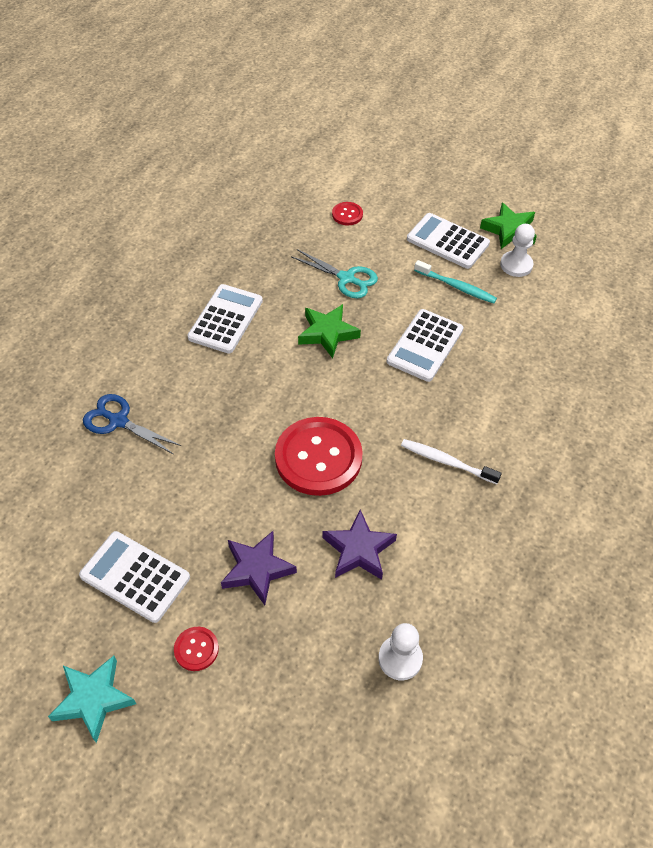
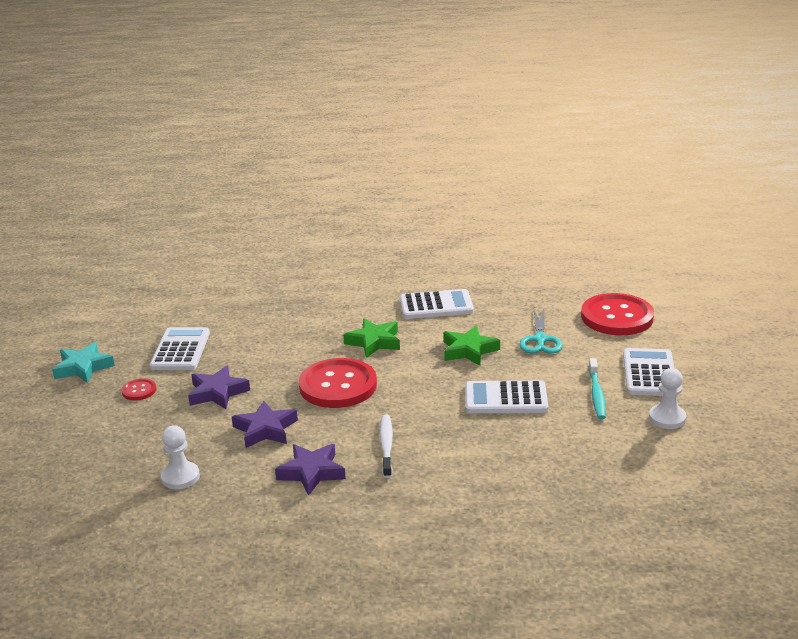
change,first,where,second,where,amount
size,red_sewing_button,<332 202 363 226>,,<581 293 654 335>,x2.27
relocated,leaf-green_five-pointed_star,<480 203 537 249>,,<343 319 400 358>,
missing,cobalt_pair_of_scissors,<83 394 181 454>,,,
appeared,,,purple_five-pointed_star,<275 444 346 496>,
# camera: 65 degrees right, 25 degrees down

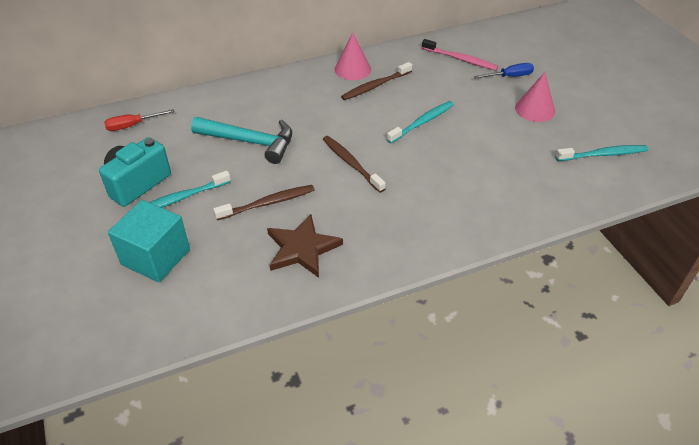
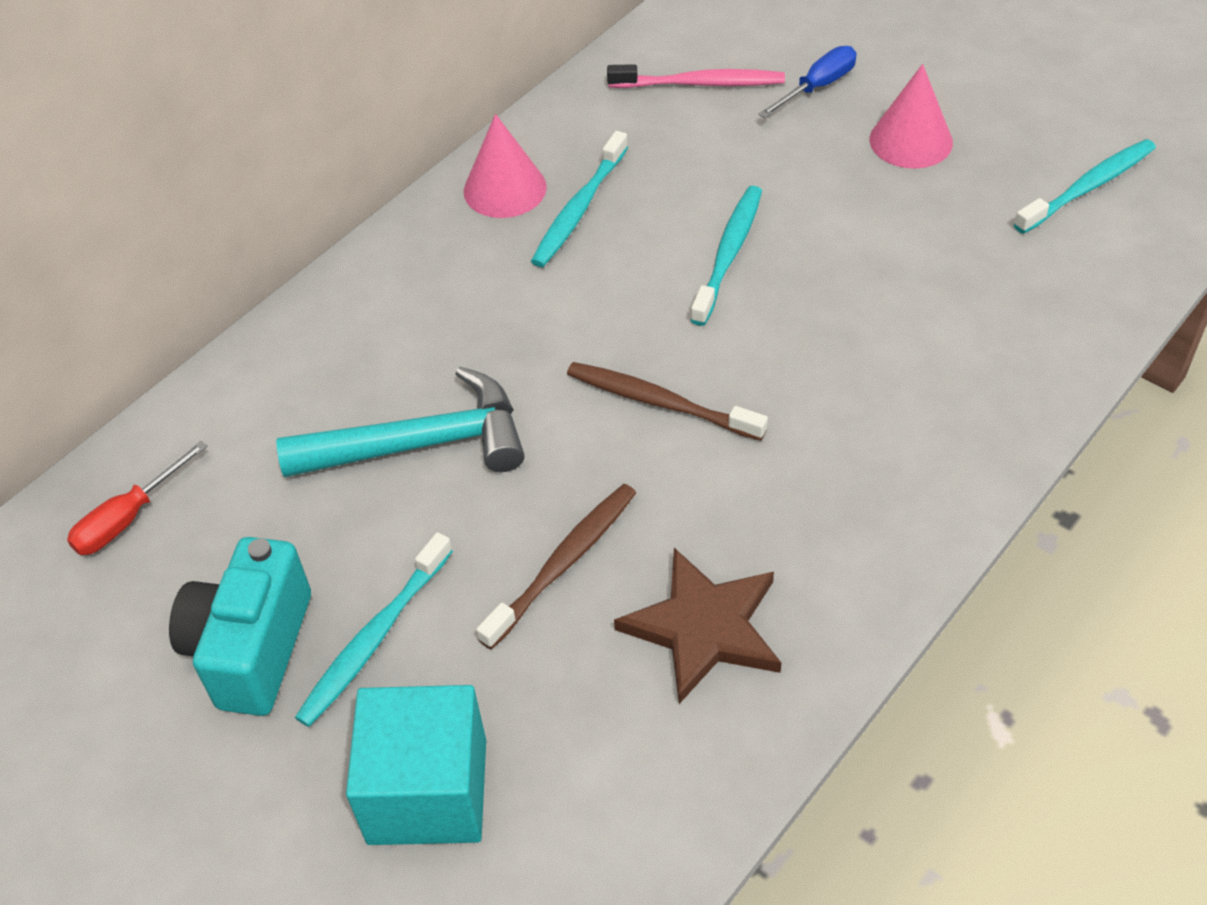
change,first,where,second,where,amount
colour,brown_toothbrush,<341 62 412 100>,teal_toothbrush,<531 131 628 267>,
# camera: 25 degrees left, 5 degrees up

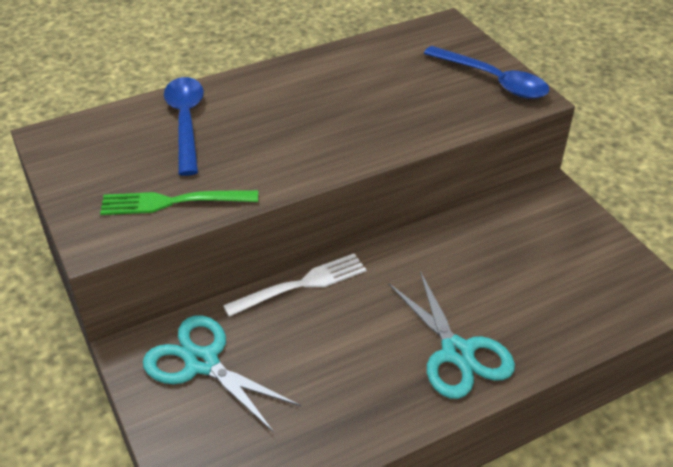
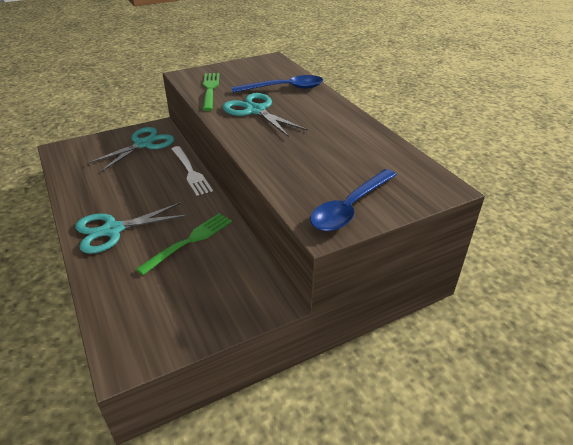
change,first,where,second,where,amount
appeared,,,teal_pair_of_scissors,<222 93 308 137>,
appeared,,,leaf-green_table_fork,<136 213 232 275>,
# camera: 90 degrees right, 5 degrees down

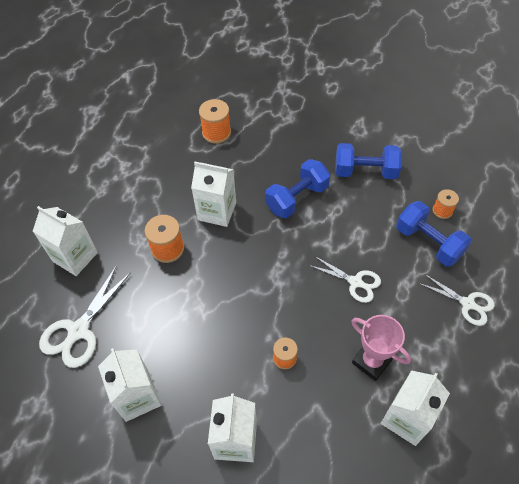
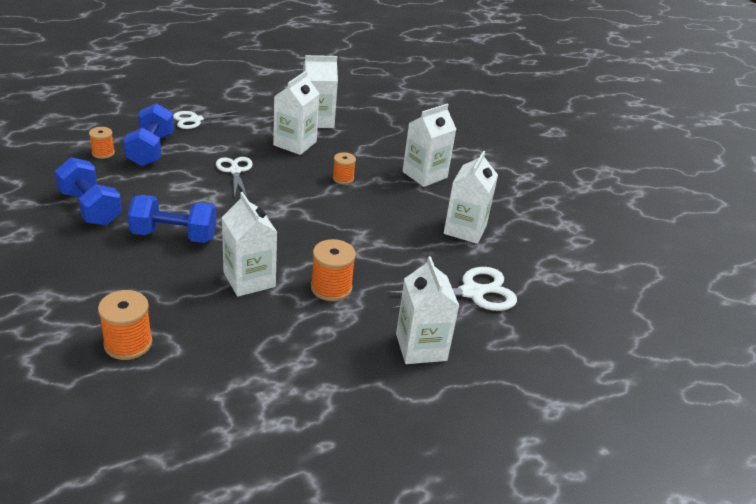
change,first,where,second,where,amount
spun,snow-white_pair_of_scissors,<418 274 495 326>,,<173 111 242 129>,105 degrees counterclockwise
exchanged,pink_prize_cup,<351 315 411 381>,snow-white_juice_carton,<273 71 320 155>,
# camera: 140 degrees left, 20 degrees down

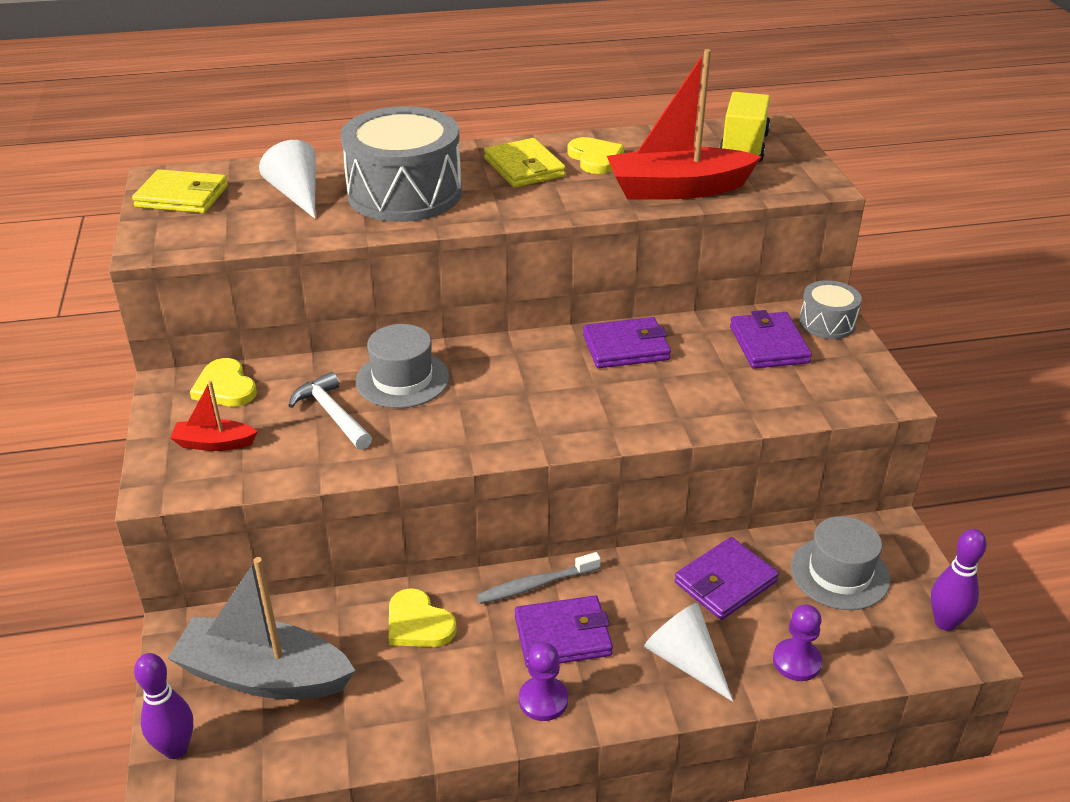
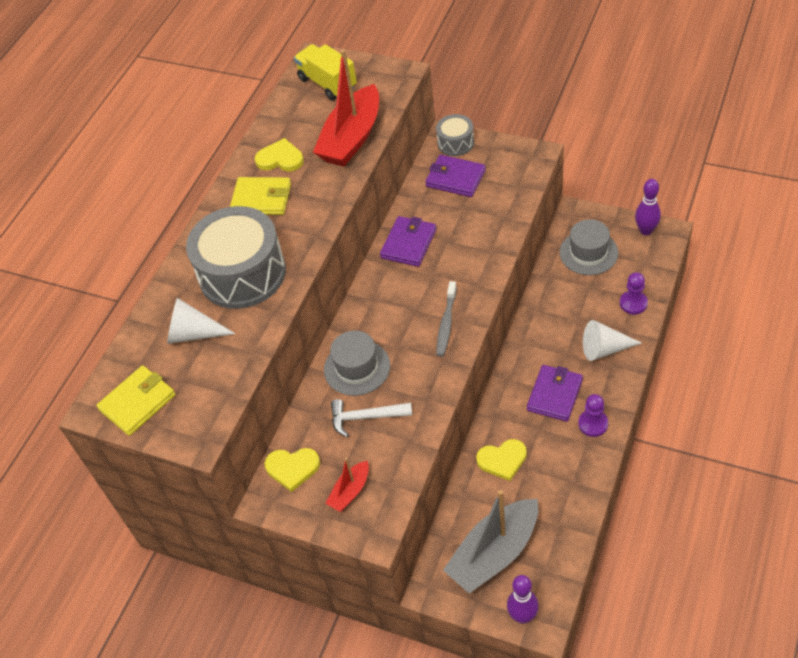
change,first,where,second,where,amount
missing,purple_billfold,<674 537 779 620>,,,
relocated,ash-grey_toothbrush,<477 552 601 604>,,<436 281 457 357>,
# camera: 50 degrees left, 15 degrees up

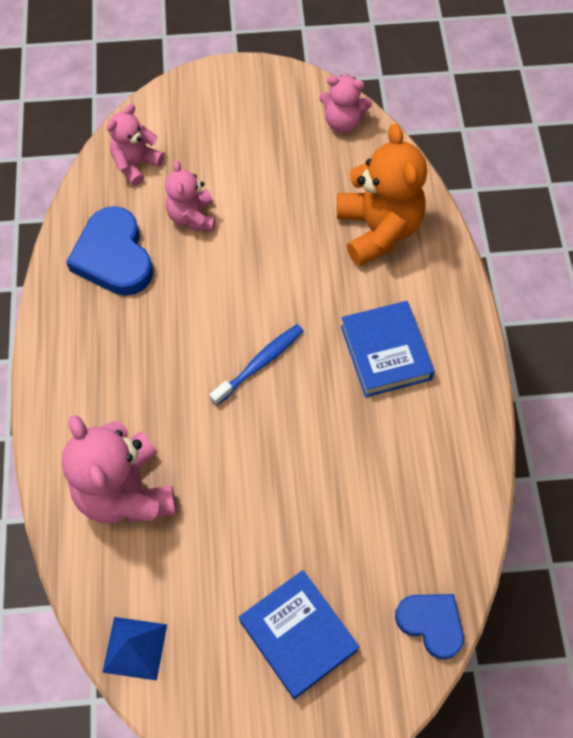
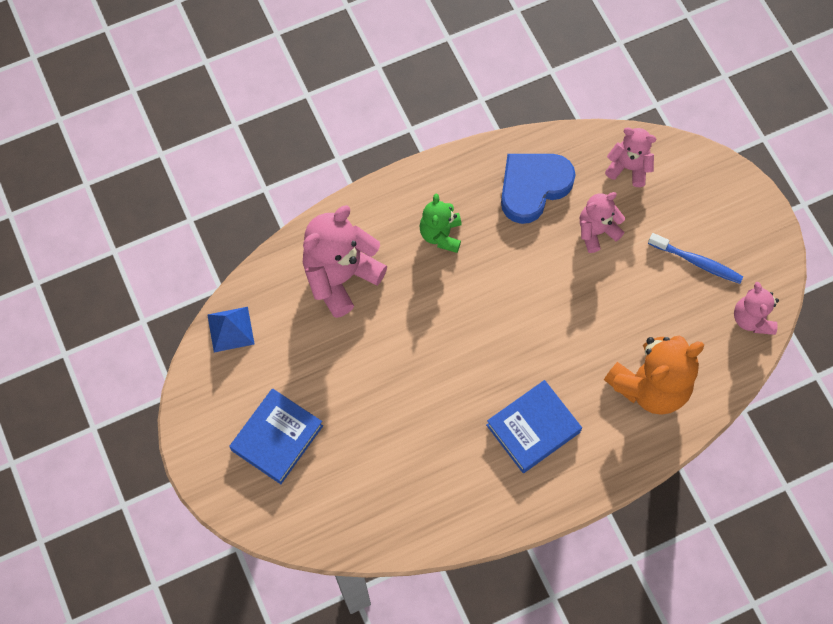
change,first,where,second,where,amount
relocated,cobalt_toothbrush,<209 324 303 406>,,<648 233 743 284>,
missing,cobalt_heart,<395 594 464 660>,,,
appeared,,,leaf-green_teddy_bear,<419 194 462 253>,
# camera: 70 degrees right, 5 degrees up

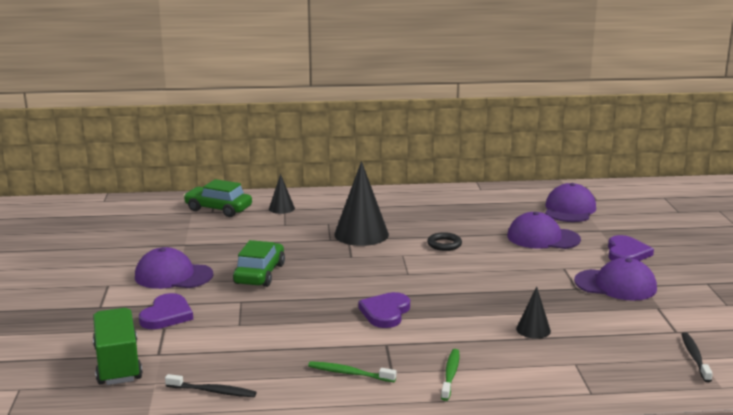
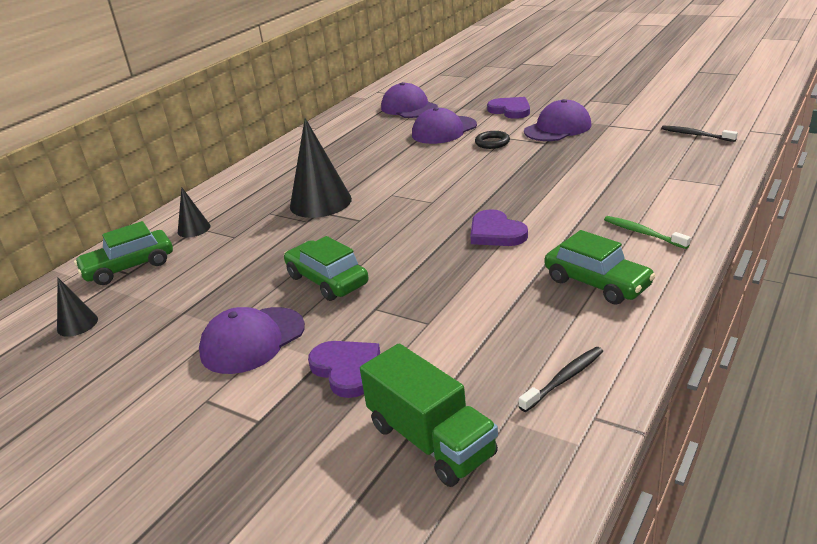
change,first,where,second,where,amount
relocated,jet-black_torus,<427 232 462 251>,,<475 131 510 149>,
relocated,jet-black_solid_cone,<516 286 551 339>,,<57 278 98 337>,
spun,leaf-green_truck,<93 308 143 385>,,<360 344 498 487>,150 degrees counterclockwise
exchanged,leaf-green_toothbrush,<308 361 396 382>,leaf-green_toy_car,<545 230 656 305>,
# camera: 50 degrees left, 10 degrees up

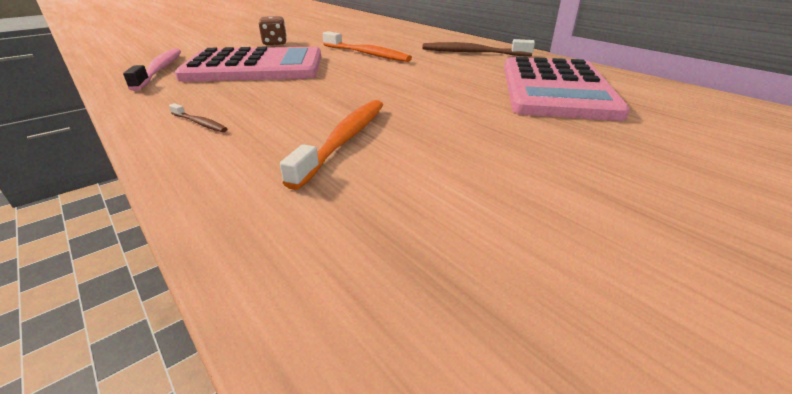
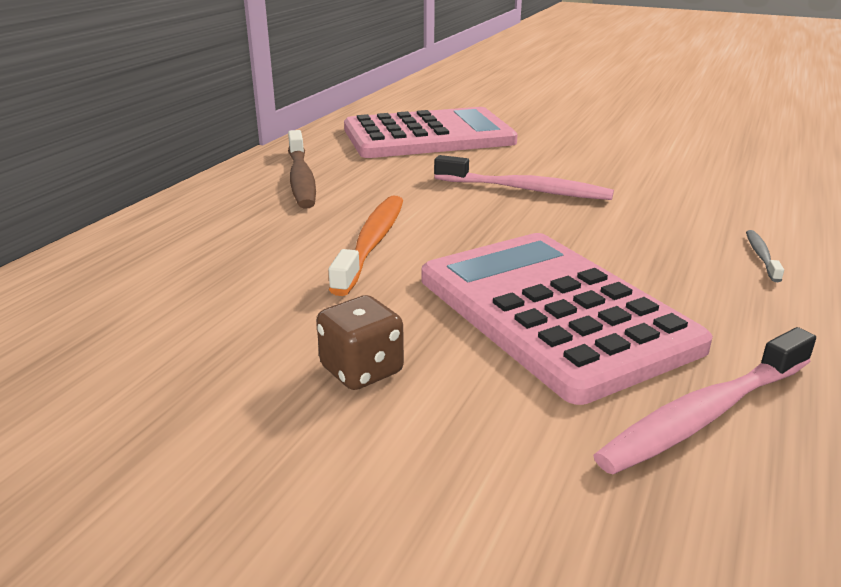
change,first,where,second,where,amount
missing,bright_orange_toothbrush,<280 100 383 190>,,,
colour,brown_toothbrush,<169 103 228 132>,ash-grey_toothbrush,<746 230 784 282>,
appeared,,,pink_toothbrush,<434 155 614 200>,
# camera: 115 degrees left, 5 degrees down

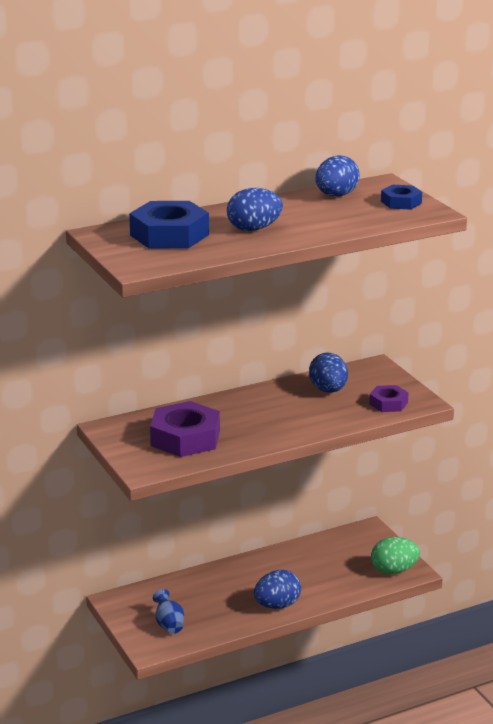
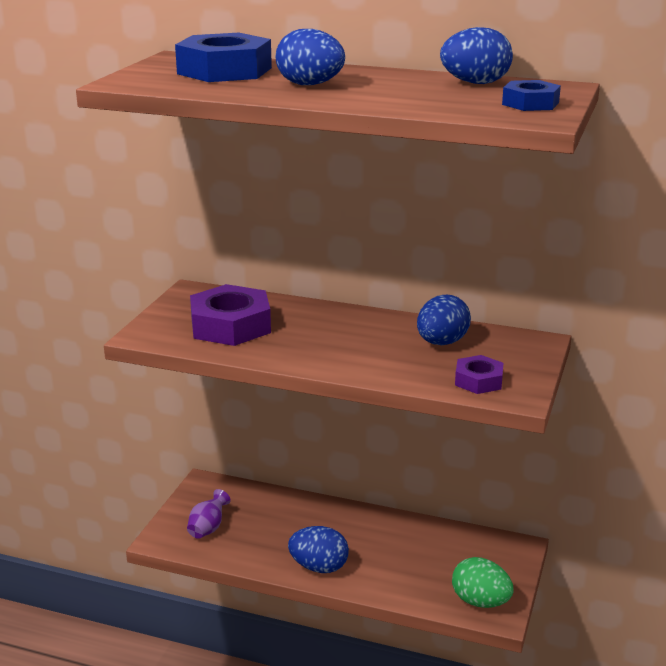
change,first,where,second,where,amount
colour,cobalt_vase,<153 589 184 634>,purple_vase,<187 489 231 539>,
# camera: 45 degrees right, 0 degrees up

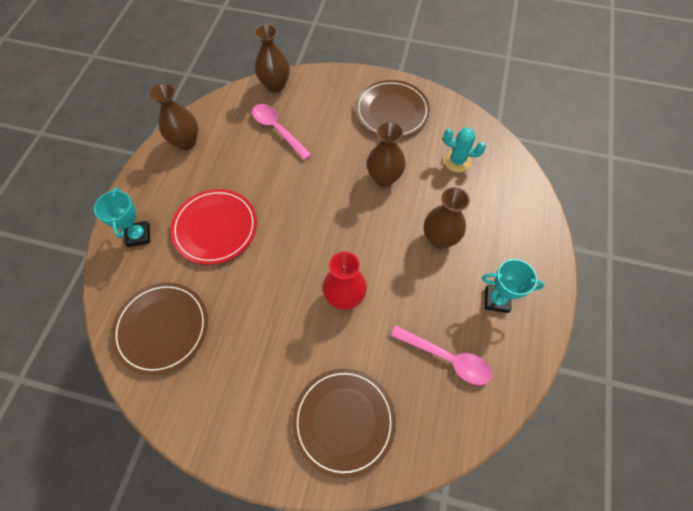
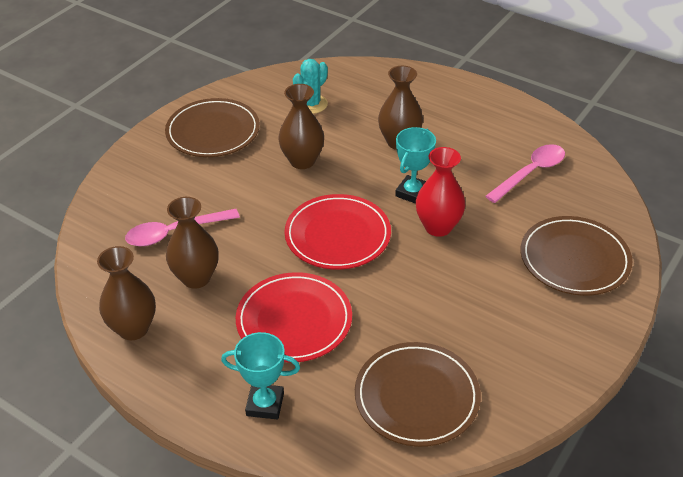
change,first,where,second,where,amount
relocated,brown_vase,<254 24 290 93>,,<166 197 219 289>,
relocated,teal_prize_cup,<482 259 545 313>,,<395 127 436 204>,
appeared,,,red_plate,<284 194 391 270>,
# camera: 70 degrees left, 20 degrees down

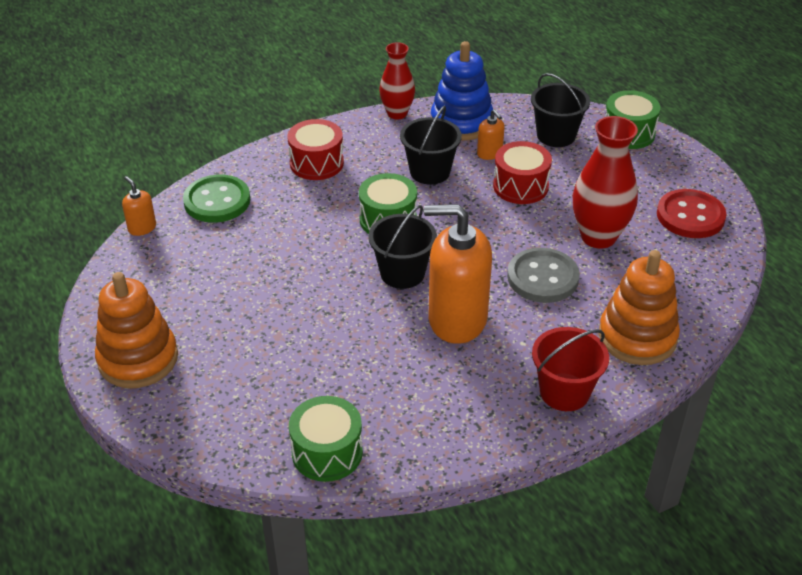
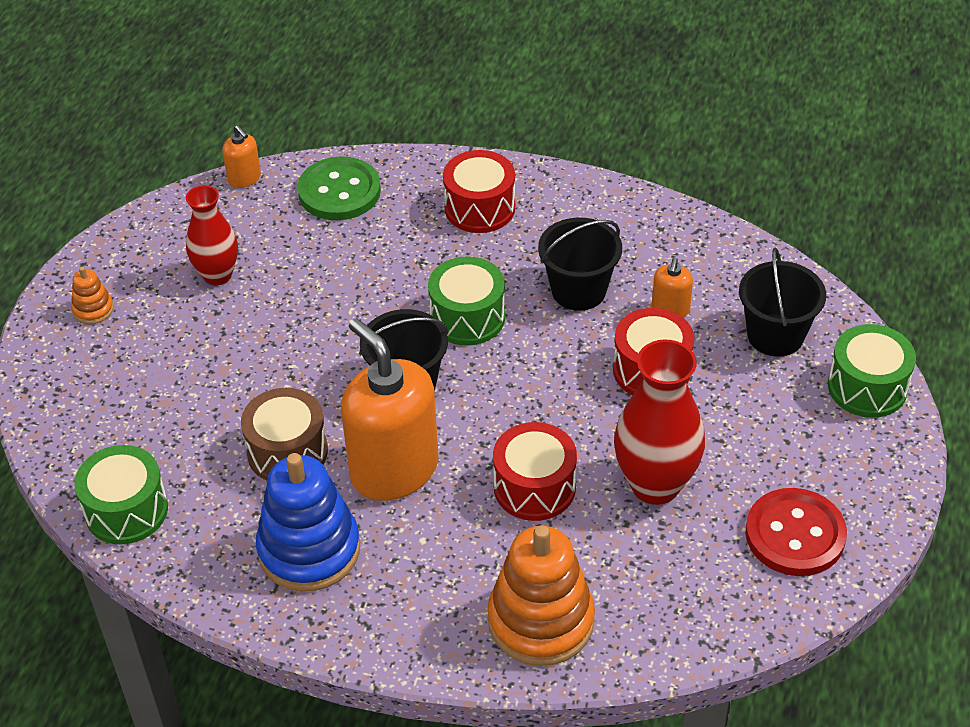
change,first,where,second,where,amount
relocated,cobalt_stacking_toy,<431 41 493 141>,,<256 453 360 592>,
relocated,red_vase,<379 42 415 119>,,<186 185 238 286>,
spun,bright_orange_pump_bottle,<122 176 156 236>,,<222 125 261 188>,135 degrees clockwise
exchanged,ash-grey_sewing_button,<507 248 580 303>,red_drum,<493 422 577 521>,
size,bright_orange_stacking_toy,<95 272 178 388>,,<71 266 114 324>,x0.45
missing,red_pail,<532 327 609 411>,,,
appeared,,,brown_drum,<241 388 328 481>,
# camera: 45 degrees right, 5 degrees up

